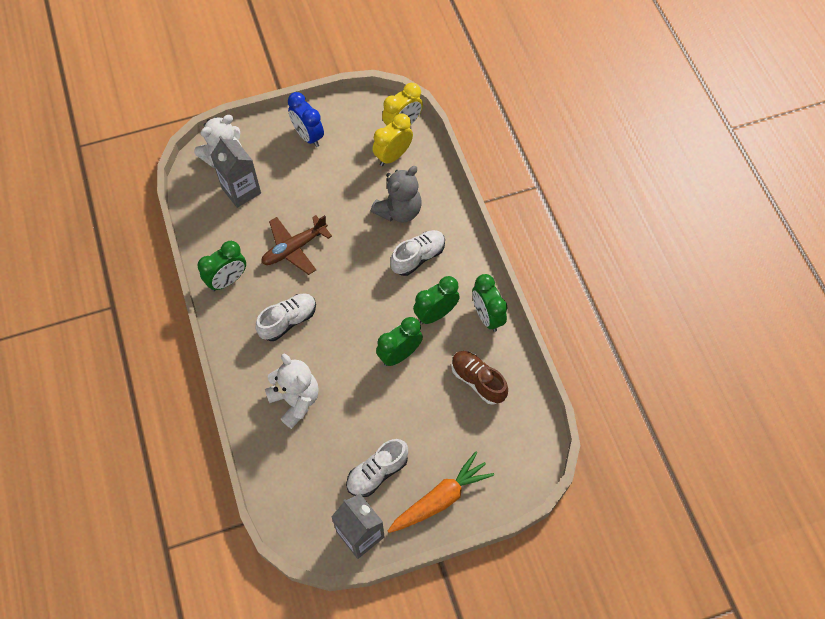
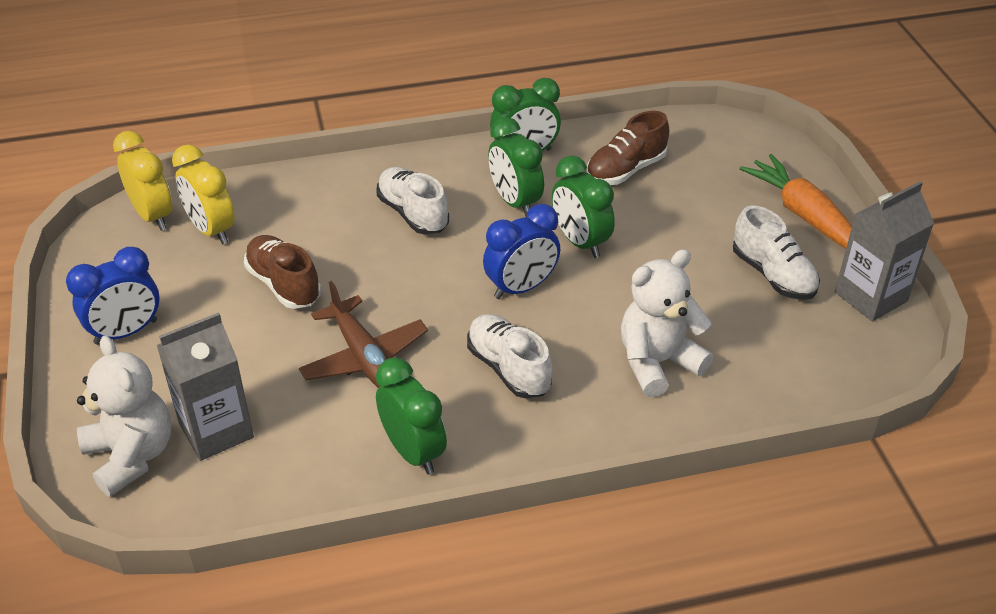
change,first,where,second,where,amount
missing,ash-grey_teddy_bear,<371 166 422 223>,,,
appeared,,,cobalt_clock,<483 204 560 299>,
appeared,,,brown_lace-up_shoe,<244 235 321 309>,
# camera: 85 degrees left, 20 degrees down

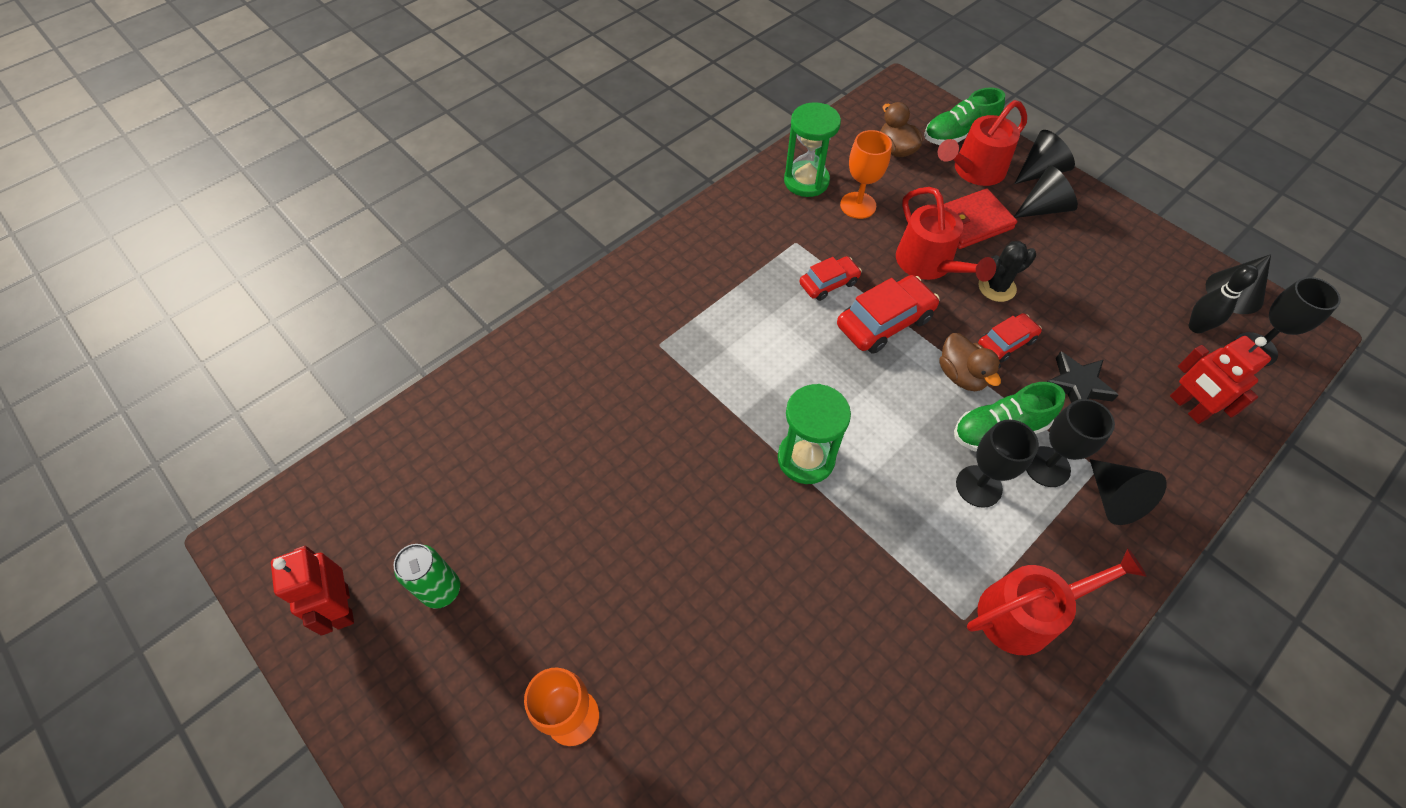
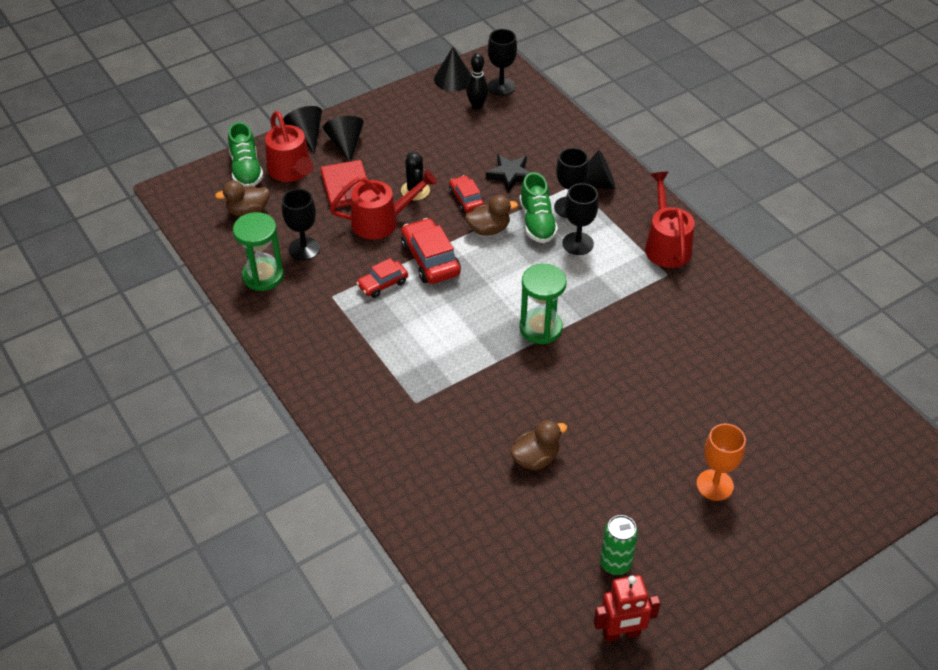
change,first,where,second,where,amount
colour,bright_orange_wine_glass,<840 130 892 219>,jet-black_wine_glass,<282 189 320 260>,
spun,red_toy_car,<799 256 862 301>,,<356 258 408 298>,105 degrees counterclockwise
missing,red_toy_robot,<1170 336 1271 424>,,,
appeared,,,brown_duck,<510 420 567 470>,
# camera: 80 degrees left, 10 degrees down

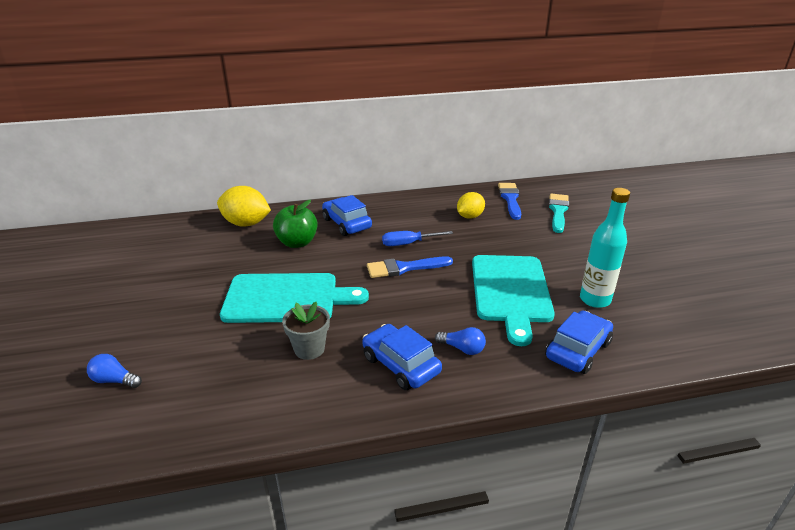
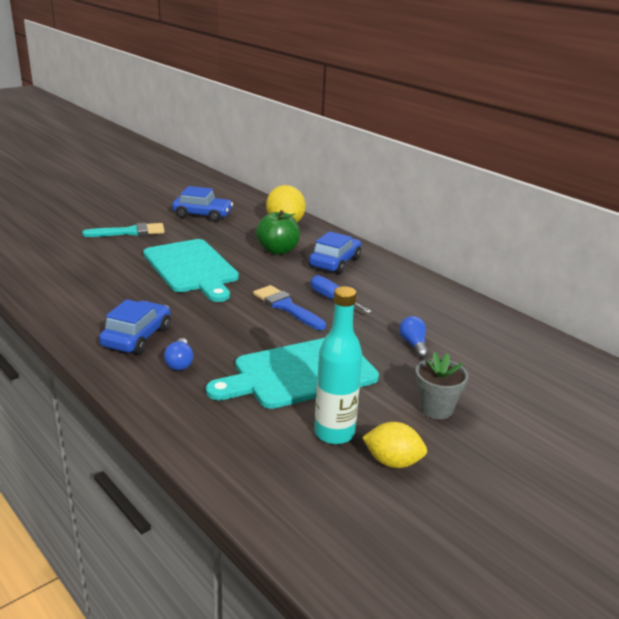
change,first,where,second,where,amount
missing,cobalt_paintbrush,<498 183 521 220>,,,
relocated,golden_toy_lemon,<457 192 485 219>,,<362 422 427 468>,
relocated,teal_paintbrush,<549 194 569 233>,,<82 223 165 237>,
relocated,ash-grey_plant_pot,<282 302 330 360>,,<415 352 469 419>,
relocated,cobalt_toy_car,<545 311 613 374>,,<172 186 233 222>,
relocated,cobalt_bulb,<87 354 142 388>,,<399 316 429 358>,
# camera: 60 degrees right, 5 degrees down

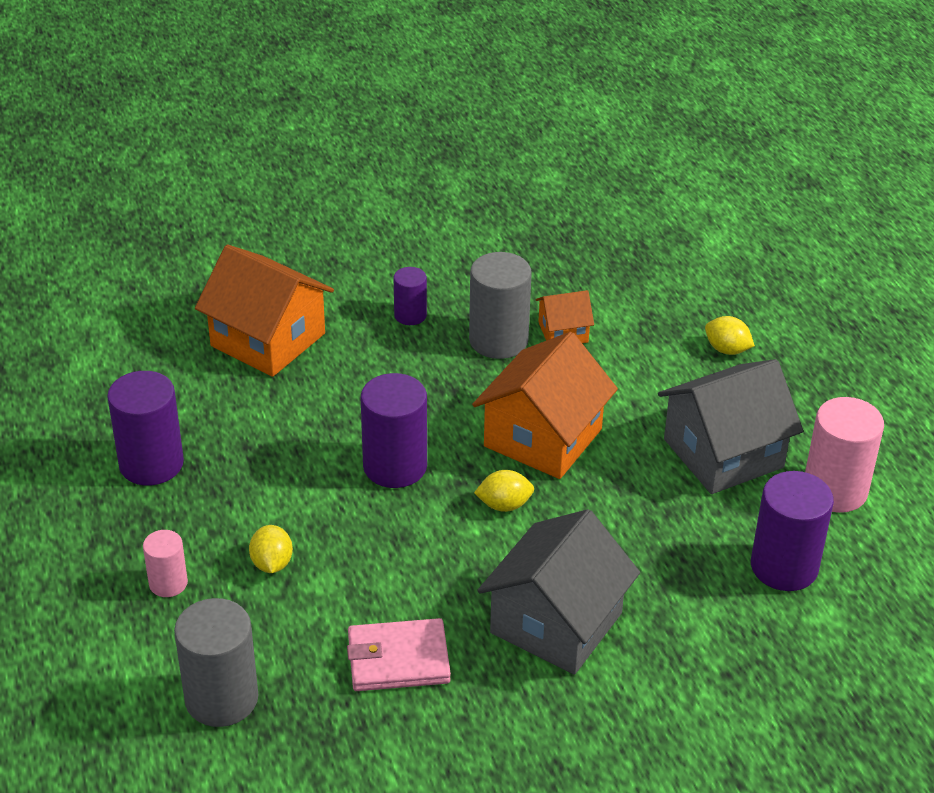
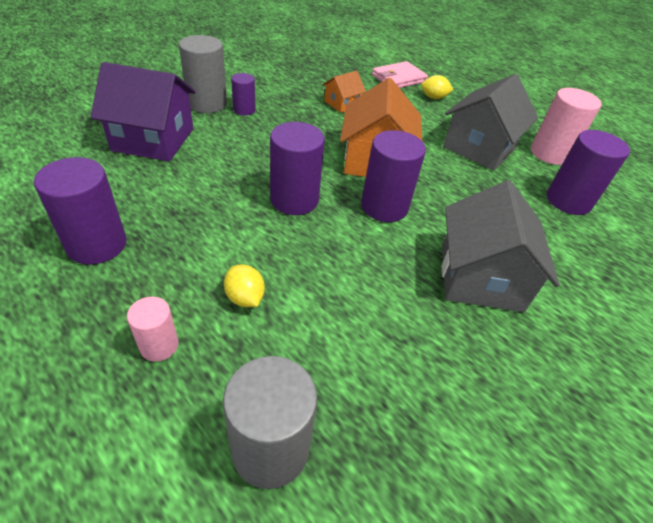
change,first,where,second,where,amount
colour,bright_orange_toy_house,<195 244 334 377>,purple_toy_house,<91 62 195 162>,
relocated,ash-grey_cylinder_shape,<469 252 532 359>,,<179 35 227 113>,
exchanged,golden_toy_lemon,<474 470 534 512>,purple_cylinder_shape,<361 130 426 222>,
relocated,pink_billfold,<347 618 451 691>,,<372 61 428 88>,
# camera: 30 degrees left, 5 degrees up

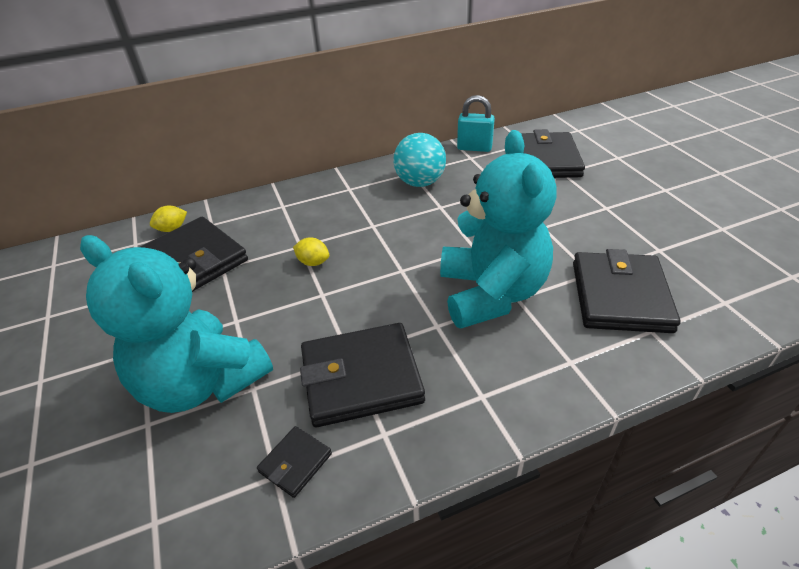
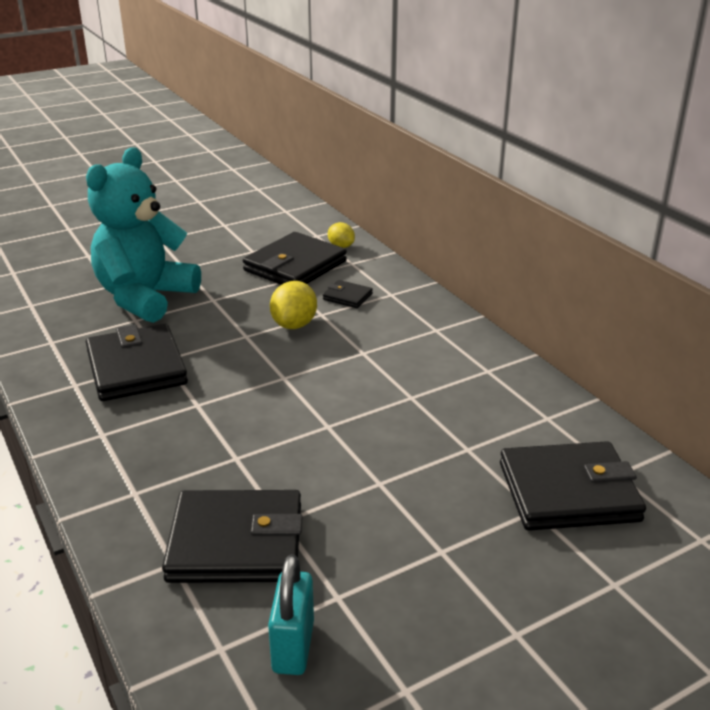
change,first,where,second,where,amount
relocated,teal_small_lock,<457 95 495 152>,,<268 554 314 675>,
missing,teal_teddy_bear,<440 130 557 329>,,,
missing,teal_sphere,<393 133 446 187>,,,
size,golden_toy_lemon,<293 237 329 266>,,<270 281 317 329>,x1.58
relocated,jet-black_billfold,<257 426 332 498>,,<323 280 373 308>,
# camera: 80 degrees right, 10 degrees down

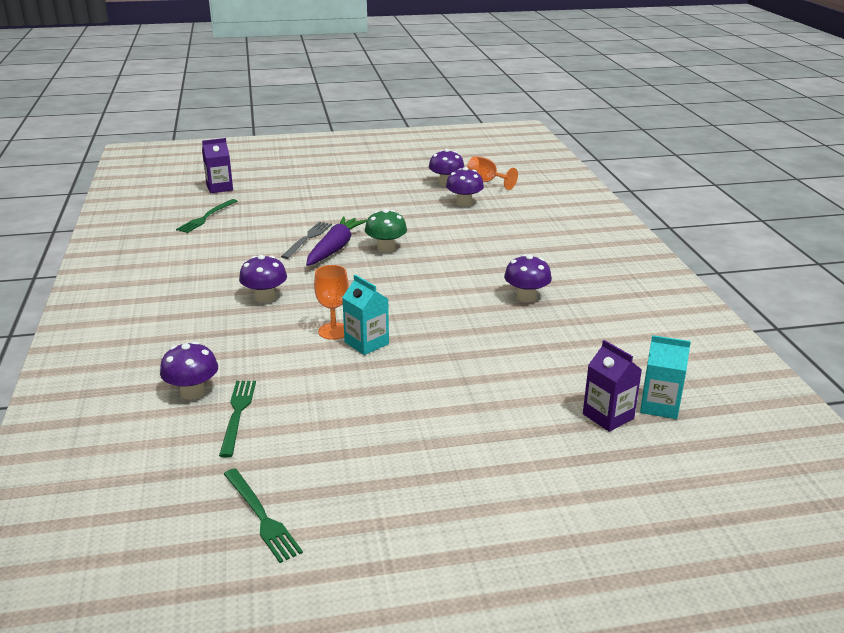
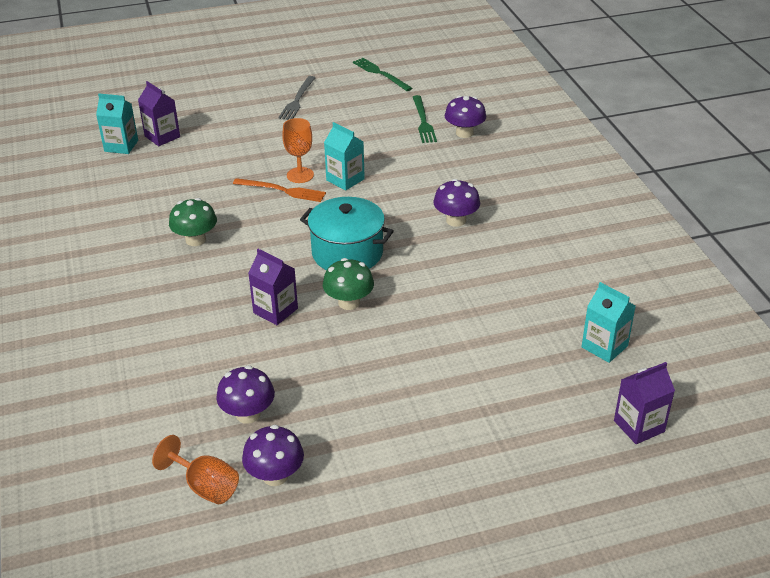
change,first,where,second,where,amount
exchanged,leaf-green_table_fork,<176 199 237 233>,teal_juice_carton,<582 282 636 363>,
missing,purple_carrot,<306 216 367 266>,,,
relocated,ash-grey_table_fork,<281 222 332 259>,,<278 76 316 120>,
colour,purple_fungus,<504 254 552 302>,leaf-green_fungus,<169 198 217 246>,
relocated,bright_orange_wine_glass,<314 265 349 340>,,<282 118 314 183>,
appeared,,,bright_orange_table_fork,<233 178 326 202>,
appeared,,,teal_stockpot,<300 197 394 270>,
appeared,,,purple_juice_carton,<248 249 298 325>,
# camera: 175 degrees right, 10 degrees up

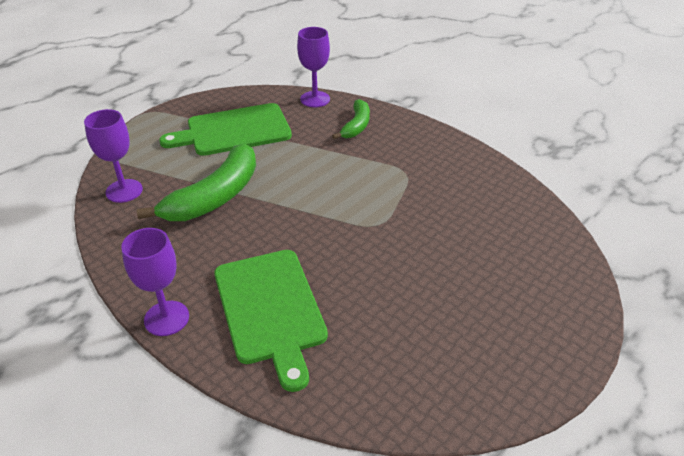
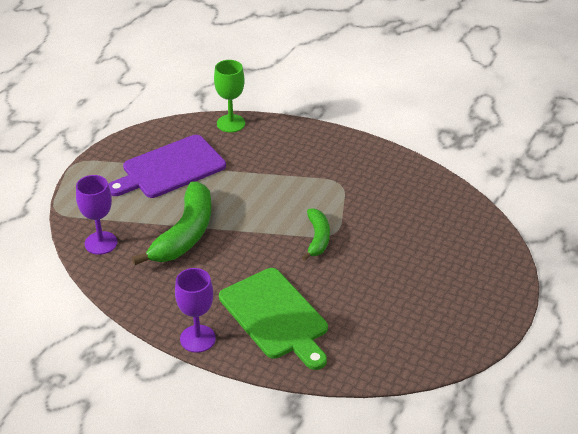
change,first,where,second,where,amount
colour,purple_wine_glass,<297 27 330 107>,leaf-green_wine_glass,<214 60 245 133>,
relocated,leaf-green_banana,<332 99 370 139>,,<302 208 330 261>,
colour,leaf-green_chopping_board,<159 103 292 156>,purple_chopping_board,<108 135 226 198>,
# camera: 15 degrees left, 0 degrees up

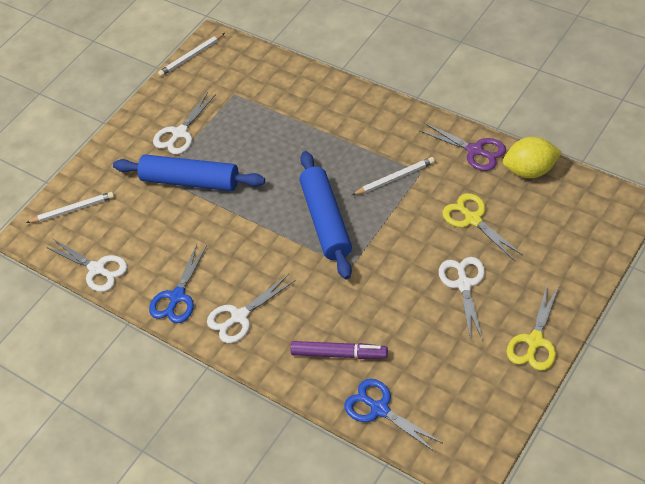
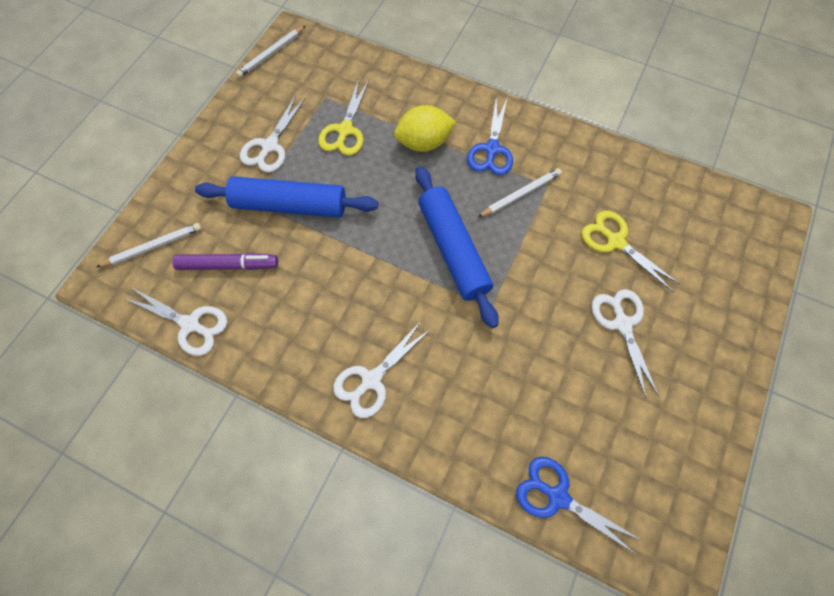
change,first,where,second,where,amount
missing,purple_pair_of_scissors,<419 123 506 171>,,,
relocated,golden_toy_lemon,<503 137 562 178>,,<394 105 456 152>,
relocated,cobalt_pair_of_scissors,<149 244 207 323>,,<467 97 513 175>,
relocated,golden_pair_of_scissors,<506 285 559 370>,,<318 79 369 156>,
relocated,purple_marker_pen,<291 341 388 359>,,<172 253 278 270>,
# camera: 15 degrees left, 15 degrees up

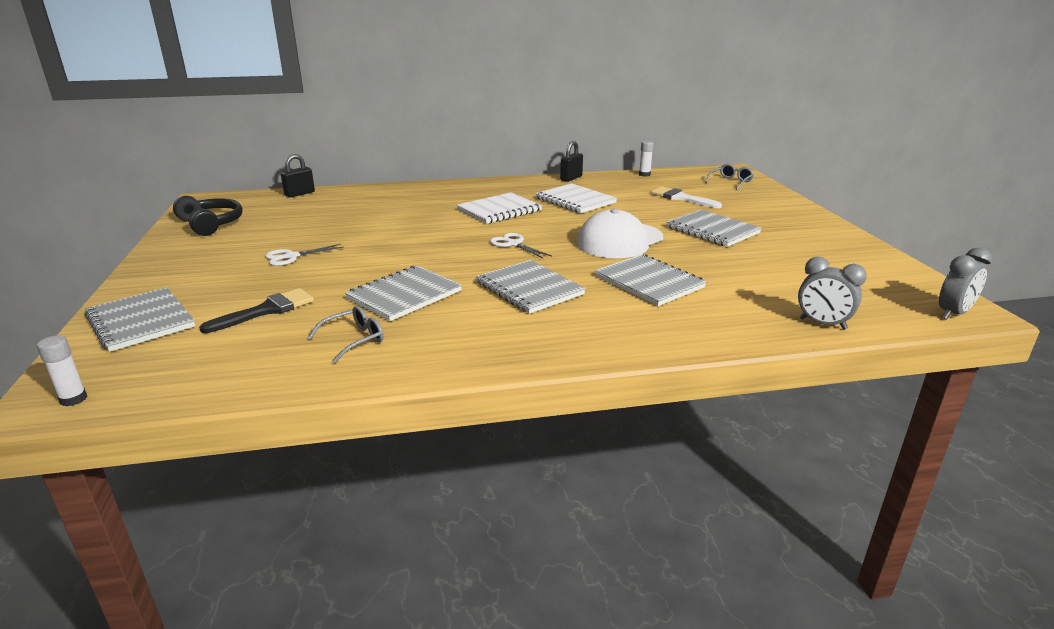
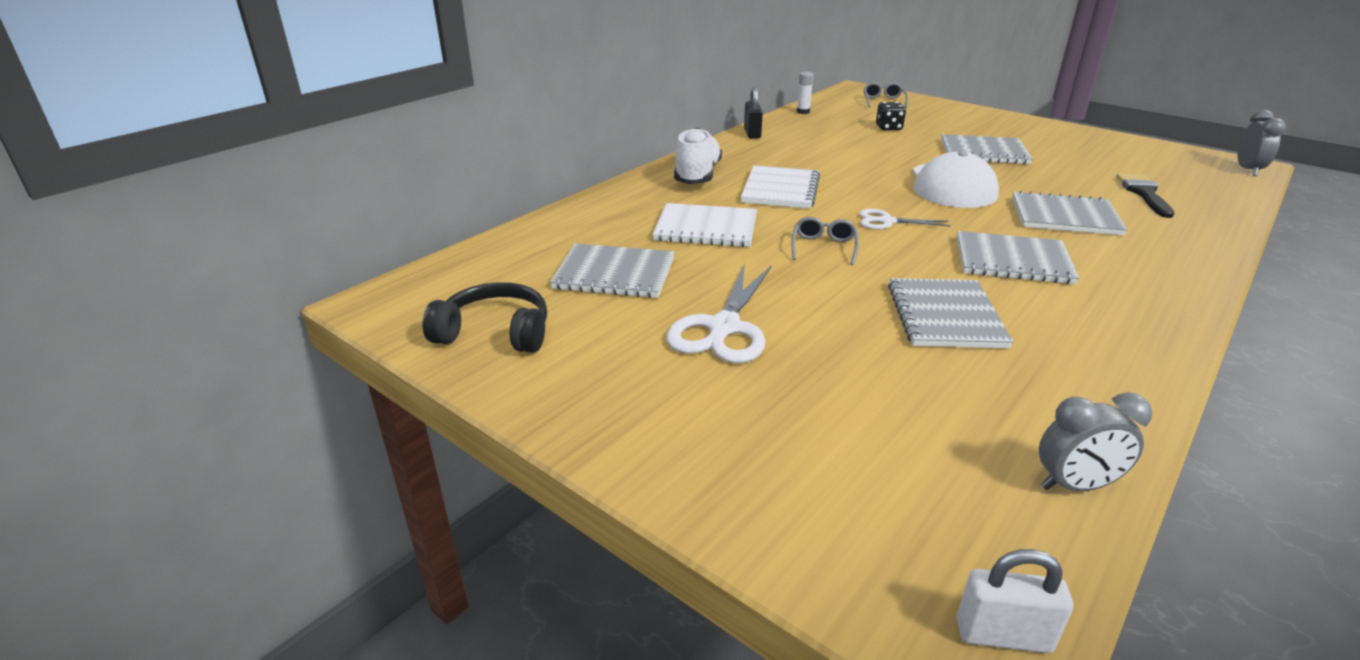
change,first,where,second,where,amount
missing,jet-black_small_lock,<281 154 315 198>,,,
relocated,snow-white_notepad,<535 183 617 213>,,<653 203 757 247>,
exchanged,snow-white_paintbrush,<651 186 722 208>,jet-black_game_die,<876 102 906 131>,
size,snow-white_pair_of_scissors,<265 244 344 266>,,<666 263 772 363>,x1.72
relocated,ash-grey_clock,<798 257 867 330>,,<1039 392 1152 491>,
relocated,ash-grey_notepad,<85 287 195 352>,,<550 243 674 298>,
relocated,jet-black_paintbrush,<199 288 314 333>,,<1116 173 1174 218>,
relocated,ash-grey_glasses,<308 306 384 363>,,<791 217 859 265>,
exchanged,snow-white_glue_stick,<37 335 87 406>,snow-white_small_lock,<957 549 1073 653>,
appeared,,,snow-white_lace-up_shoe,<674 128 722 184>,
# camera: 40 degrees left, 5 degrees up

